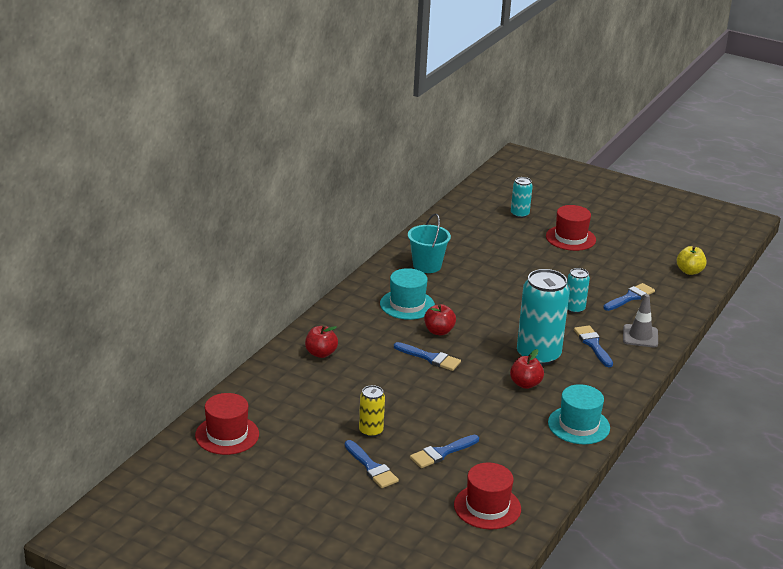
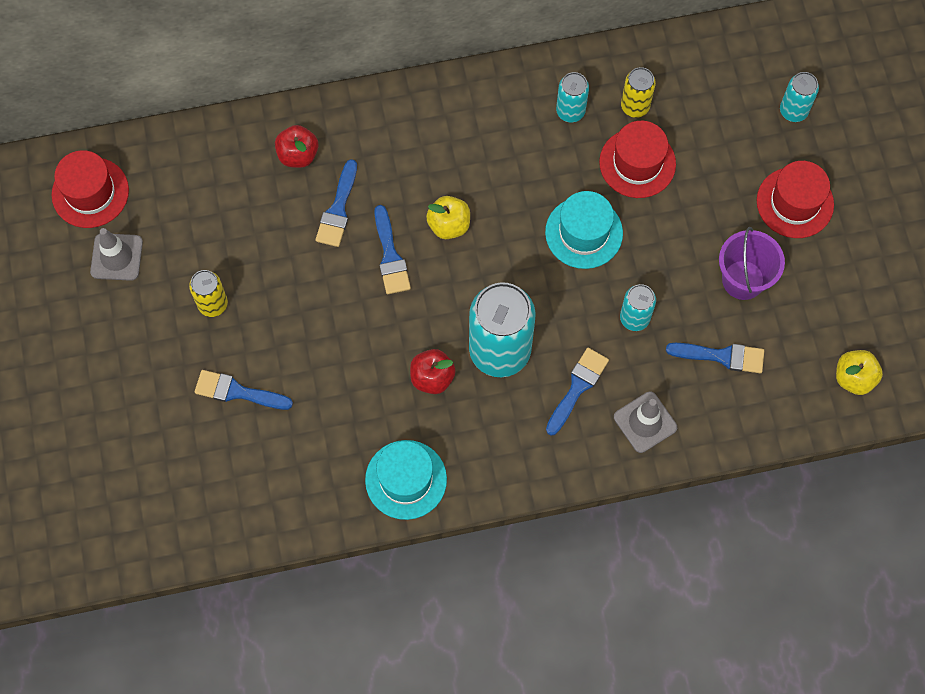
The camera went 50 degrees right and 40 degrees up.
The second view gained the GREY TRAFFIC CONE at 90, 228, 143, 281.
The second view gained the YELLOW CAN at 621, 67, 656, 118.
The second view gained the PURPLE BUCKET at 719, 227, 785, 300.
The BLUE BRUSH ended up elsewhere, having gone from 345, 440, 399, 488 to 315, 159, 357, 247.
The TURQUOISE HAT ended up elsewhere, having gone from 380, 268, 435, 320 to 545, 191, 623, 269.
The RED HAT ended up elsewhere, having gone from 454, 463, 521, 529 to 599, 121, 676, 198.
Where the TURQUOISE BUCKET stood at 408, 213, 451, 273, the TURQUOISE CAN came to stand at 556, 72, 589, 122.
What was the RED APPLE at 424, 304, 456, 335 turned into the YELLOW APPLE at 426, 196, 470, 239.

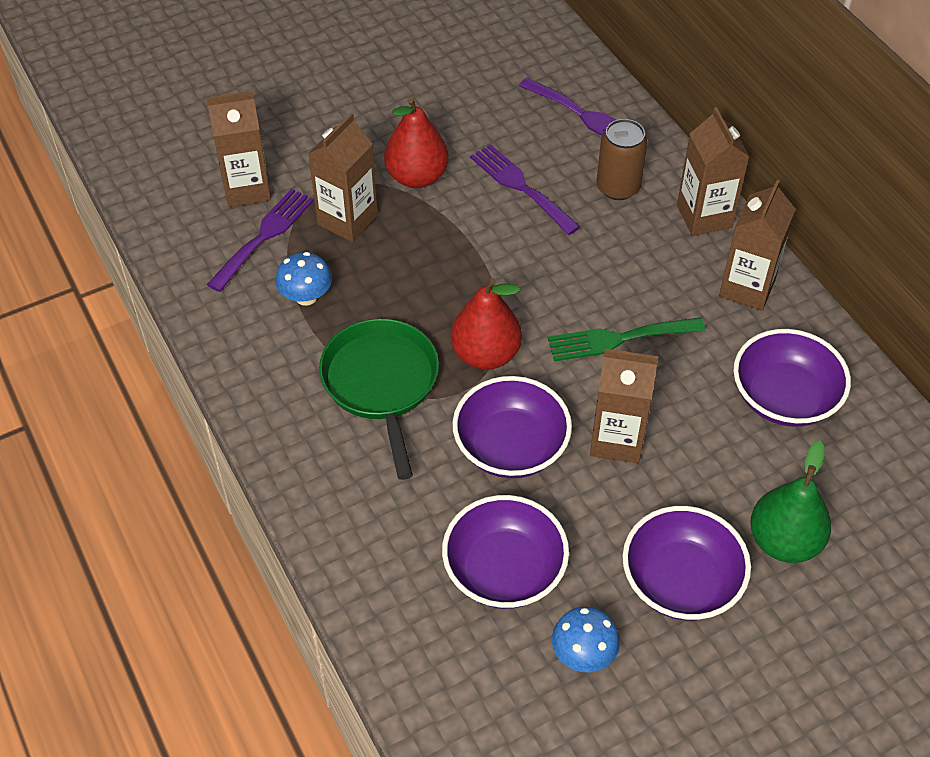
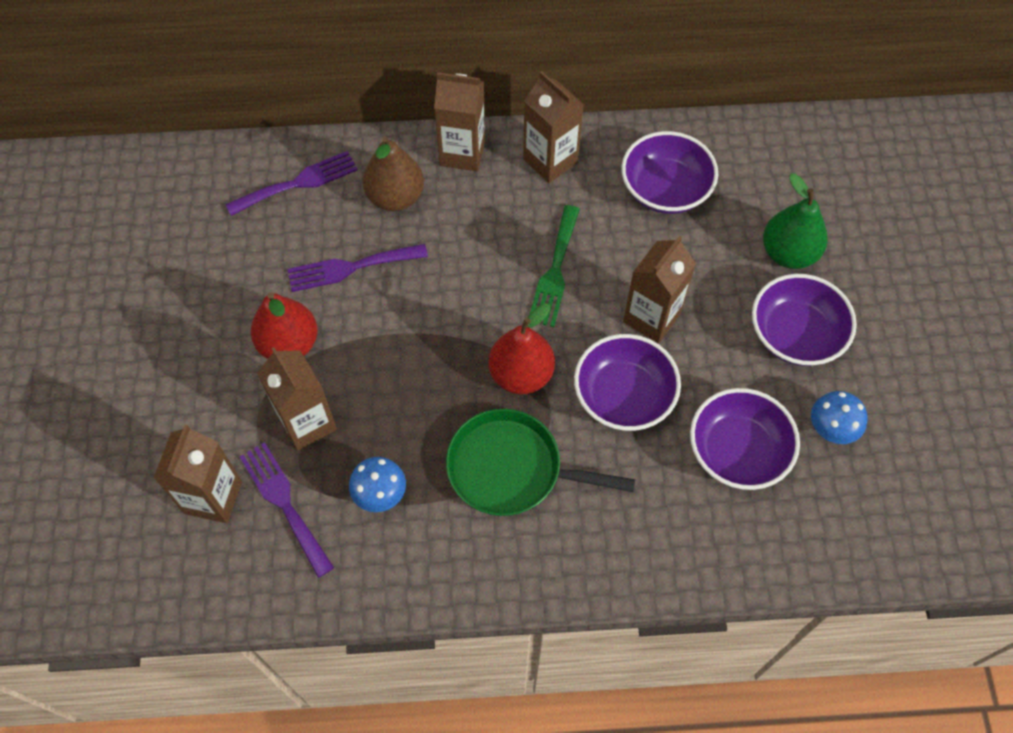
The camera went 65 degrees left and 10 degrees up.
Where the BROWN CAN stood at 596, 119, 648, 200, the BROWN PEAR came to stand at 363, 136, 424, 211.

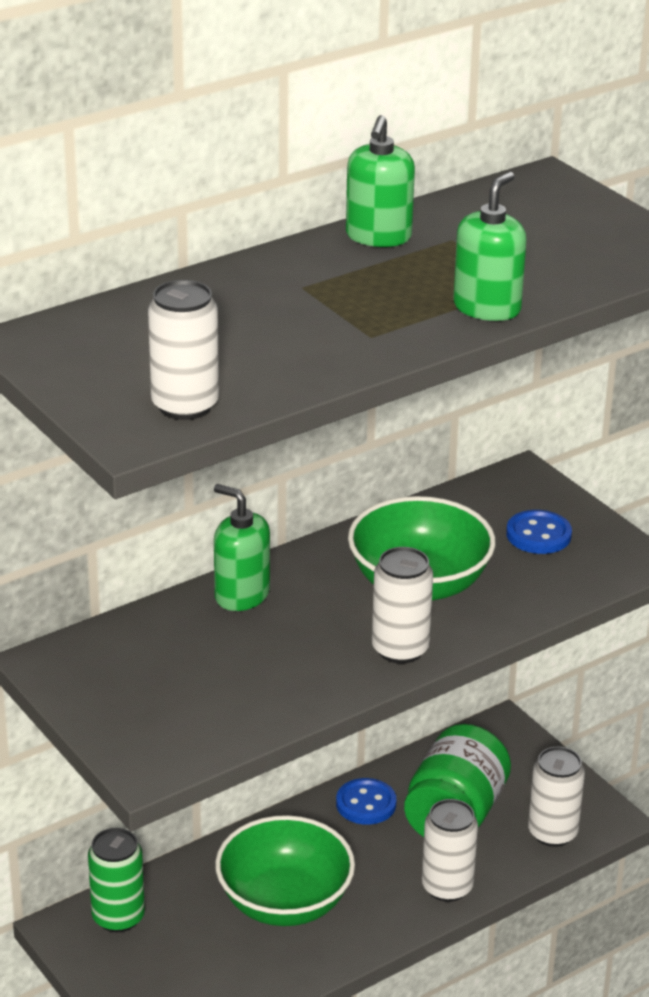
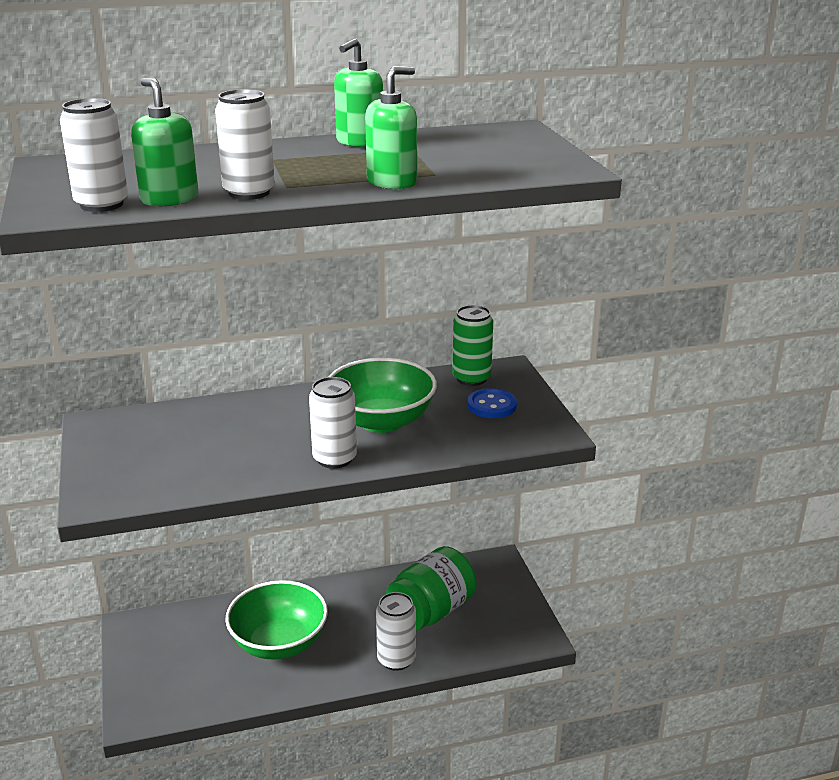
The camera went 20 degrees right and 5 degrees down.
The second view lost the BLUE BUTTON at 336, 778, 397, 825.
The GREEN CAN ended up elsewhere, having gone from 88, 828, 145, 932 to 452, 305, 493, 386.
The GREEN SOAP DISPENSER ended up elsewhere, having gone from 214, 484, 270, 611 to 131, 78, 199, 206.
The WHITE CAN ended up elsewhere, having gone from 528, 746, 585, 847 to 215, 89, 275, 200.

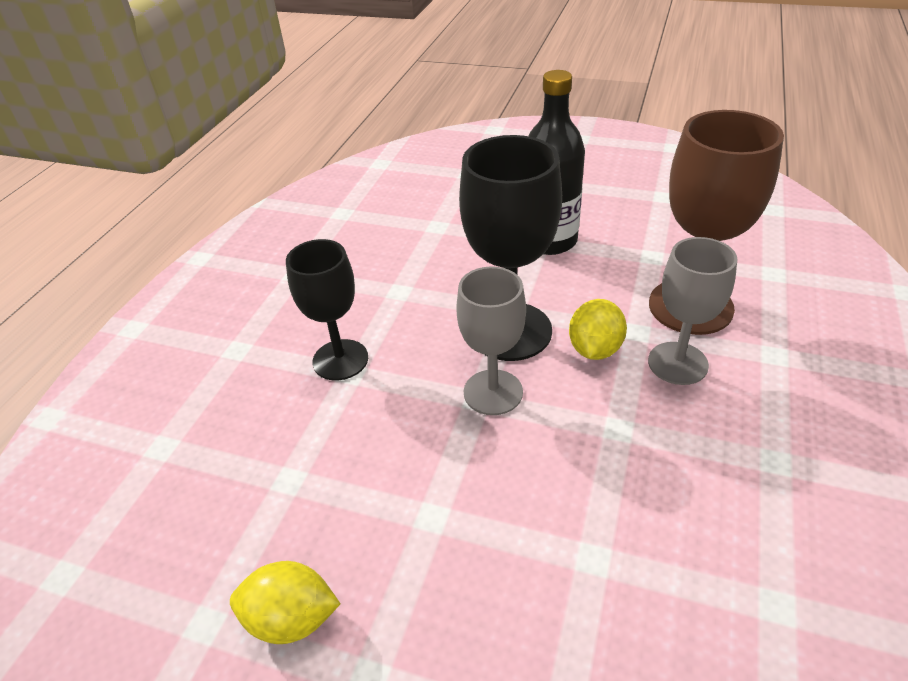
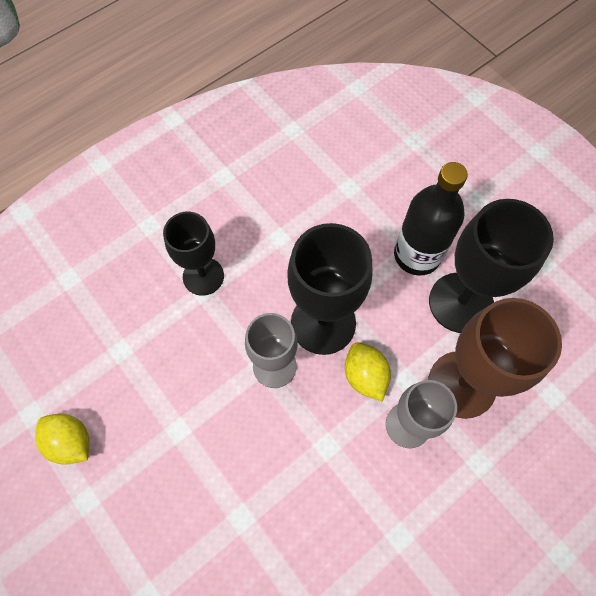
The camera went 30 degrees right and 25 degrees up.
The second view gained the BLACK GOBLET at 429, 199, 554, 333.
The YELLOW LEMON at 569, 299, 627, 360 ended up facing another way, 75 degrees counterclockwise from before.

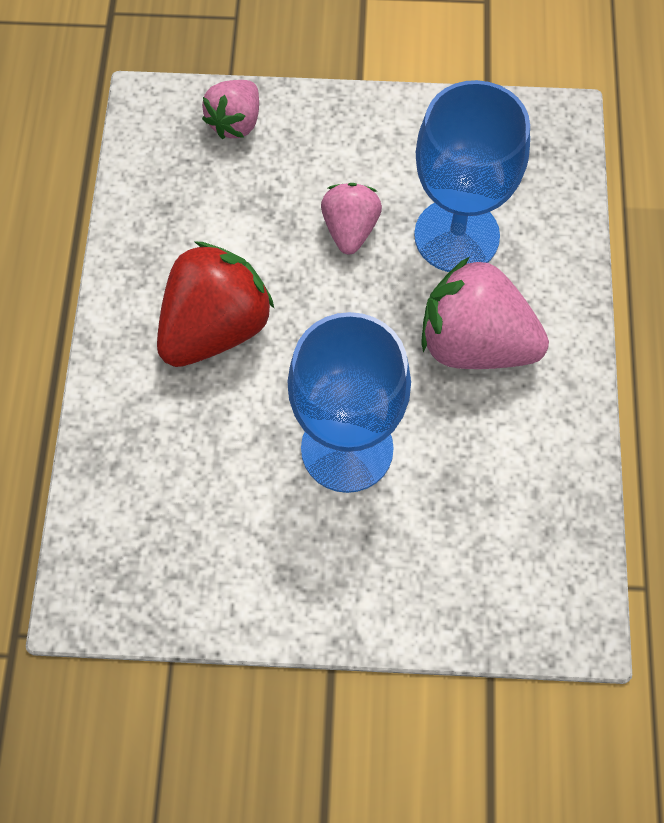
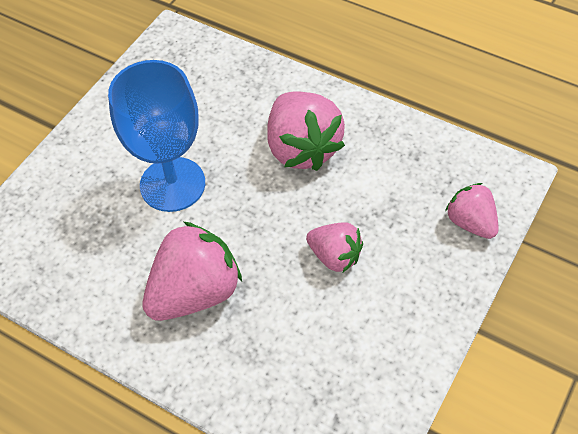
The camera went 120 degrees right and 10 degrees down.
The second view lost the BLUE GOBLET at 414, 80, 530, 272.
What was the RED STRAWBERRY at 157, 241, 275, 367 turned into the PINK STRAWBERRY at 267, 91, 345, 171.

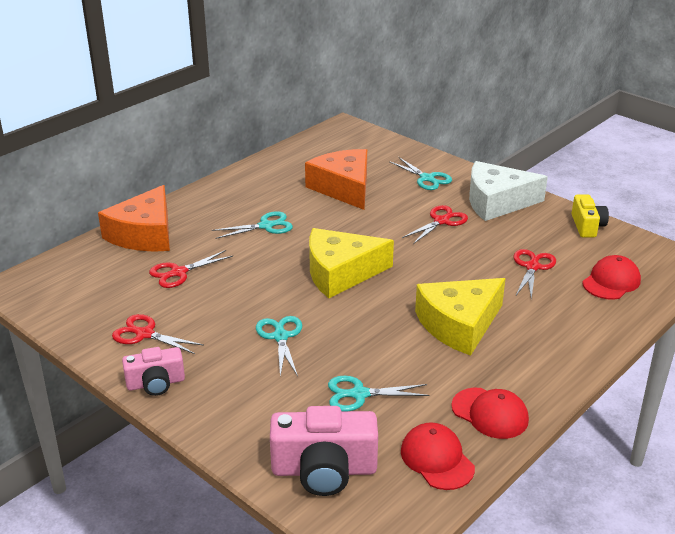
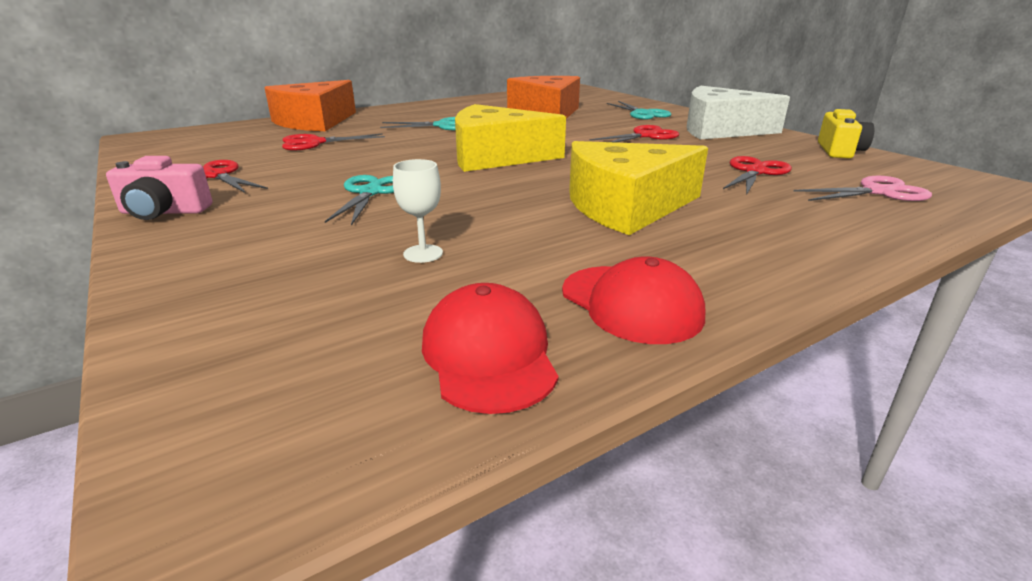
The camera went 15 degrees right and 5 degrees down.
The second view lost the PINK CAMERA at 270, 406, 378, 496.
Where the TURQUOISE SCISSORS stood at 328, 376, 430, 411, the WHITE GOBLET came to stand at 393, 159, 443, 263.
Where the RED CAP stood at 582, 255, 641, 300, the PINK SCISSORS came to stand at 794, 176, 932, 201.

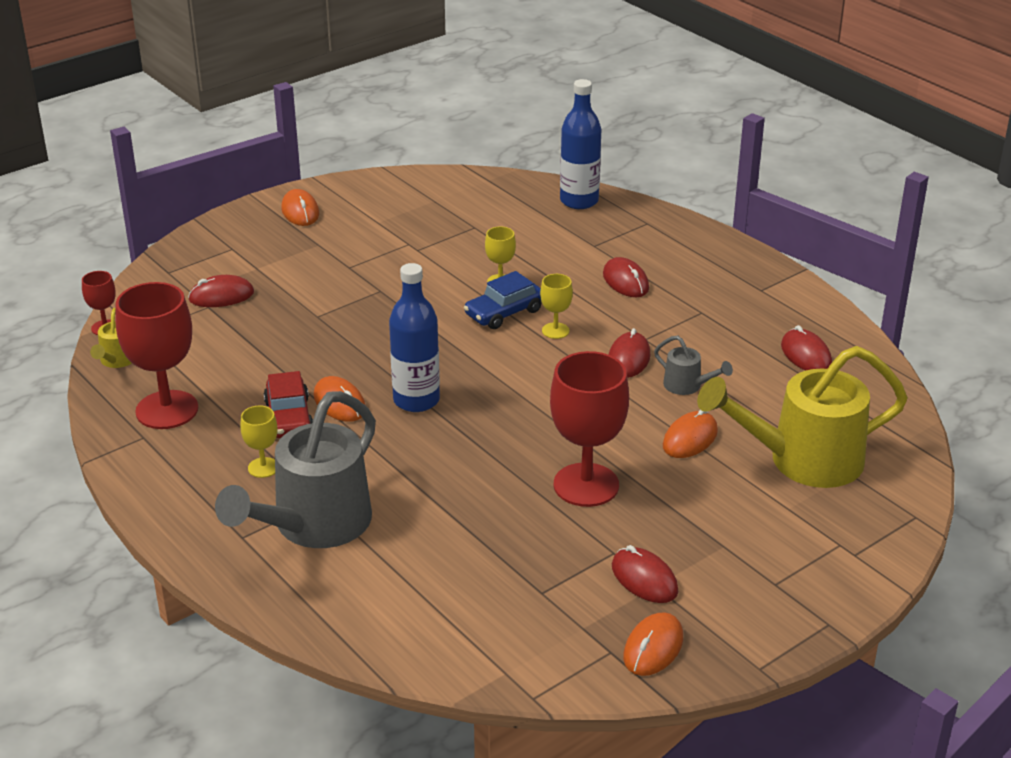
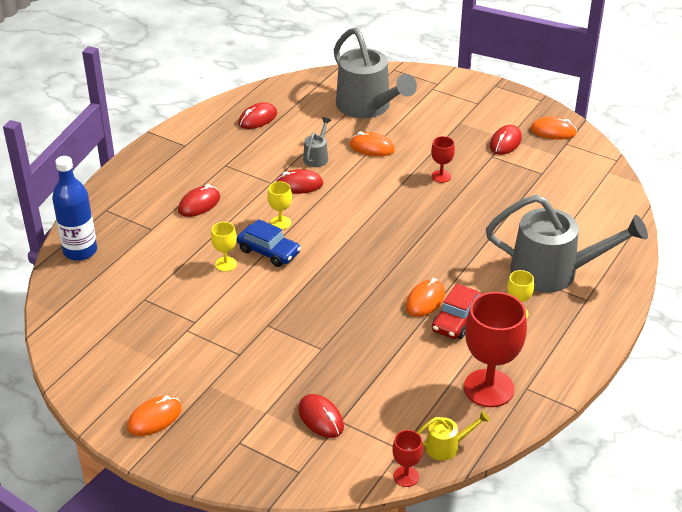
The camera went 110 degrees left and 5 degrees up.
The second view lost the BLUE BOTTLE at 389, 263, 440, 412.
What was the YELLOW WATERING CAN at 697, 346, 908, 488 turned into the GREY WATERING CAN at 334, 28, 417, 118.
The RED CAR at 264, 371, 313, 438 ended up facing another way, 150 degrees clockwise from before.
The size of the RED GOBLET at 550, 351, 629, 507 changed by a factor of 0.48.

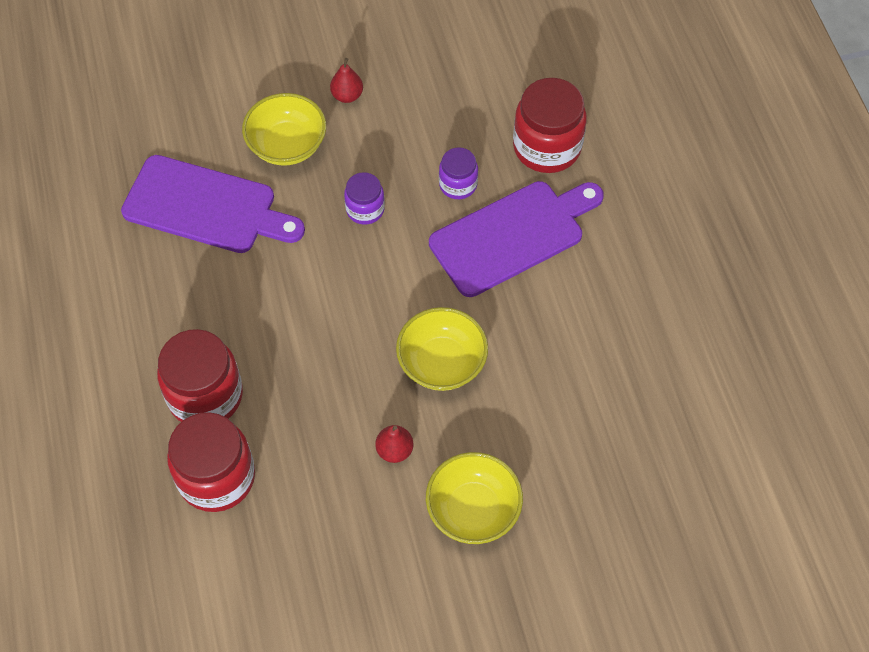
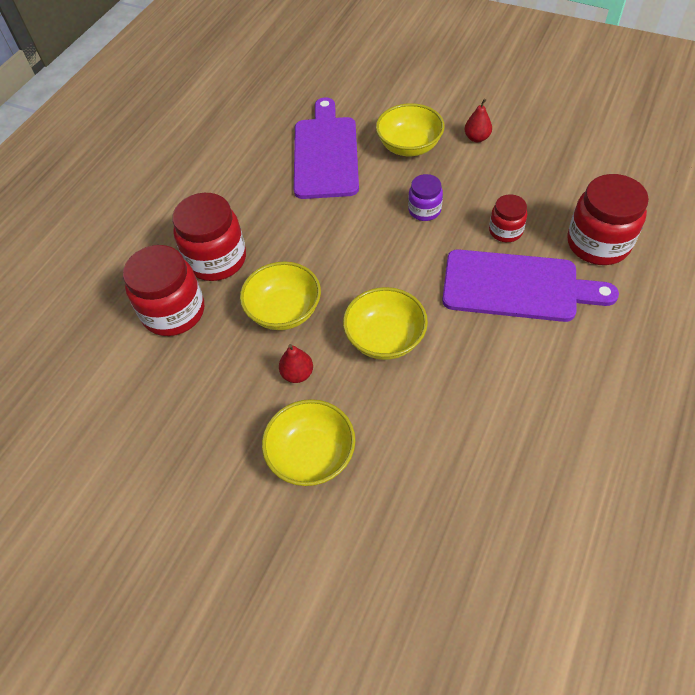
The camera went 45 degrees right and 5 degrees down.
The second view gained the YELLOW BOWL at 240, 261, 321, 330.
What was the PURPLE JAR at 439, 147, 478, 199 turned into the RED JAR at 489, 194, 527, 242.
The PURPLE CUTTING BOARD at 121, 155, 305, 253 ended up facing another way, 150 degrees counterclockwise from before.

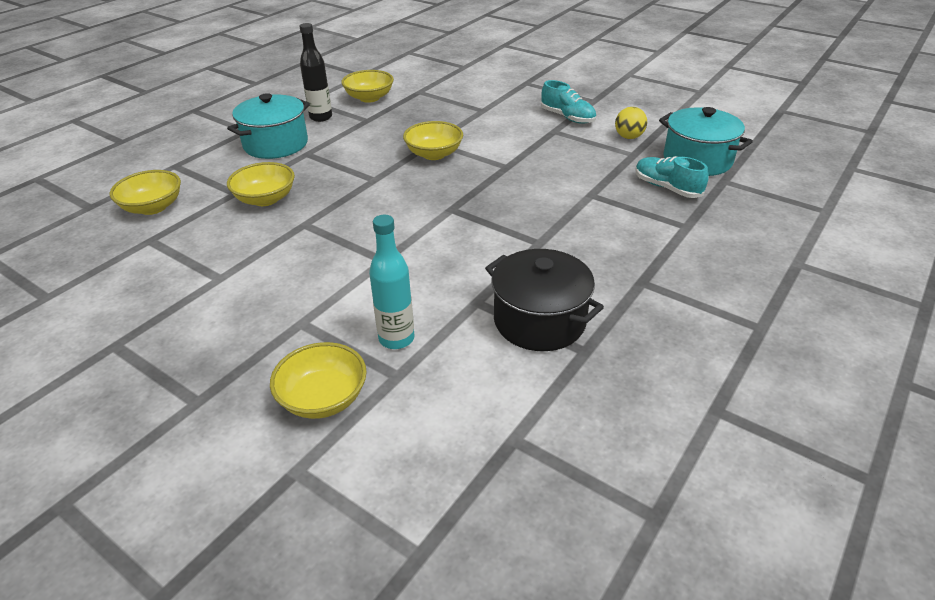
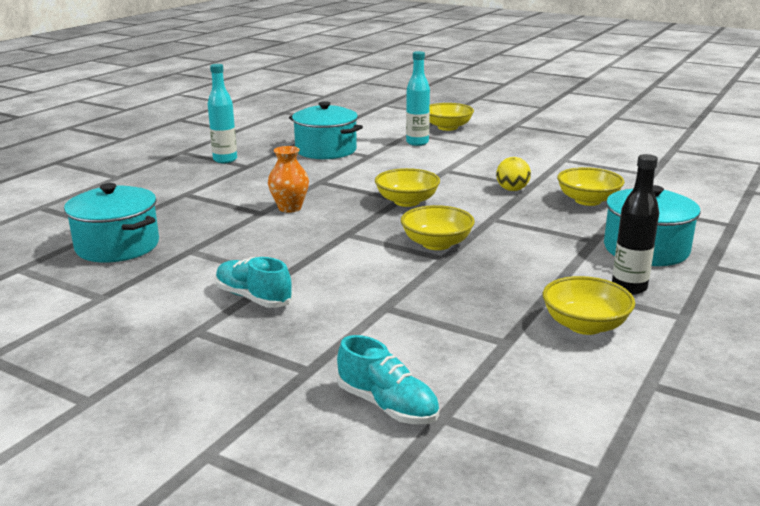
The camera went 175 degrees right and 15 degrees down.
The second view gained the TURQUOISE BOTTLE at 208, 64, 237, 163.
The second view gained the ORANGE VASE at 268, 146, 309, 213.
The YELLOW BOWL ended up elsewhere, having gone from 110, 170, 181, 215 to 375, 168, 440, 207.
The YELLOW BALL ended up elsewhere, having gone from 615, 107, 647, 139 to 496, 157, 531, 191.
The TURQUOISE SHOE ended up elsewhere, having gone from 635, 156, 709, 198 to 337, 335, 439, 424.
What was the BLACK POT at 485, 249, 604, 351 turned into the TURQUOISE POT at 289, 101, 363, 159.

